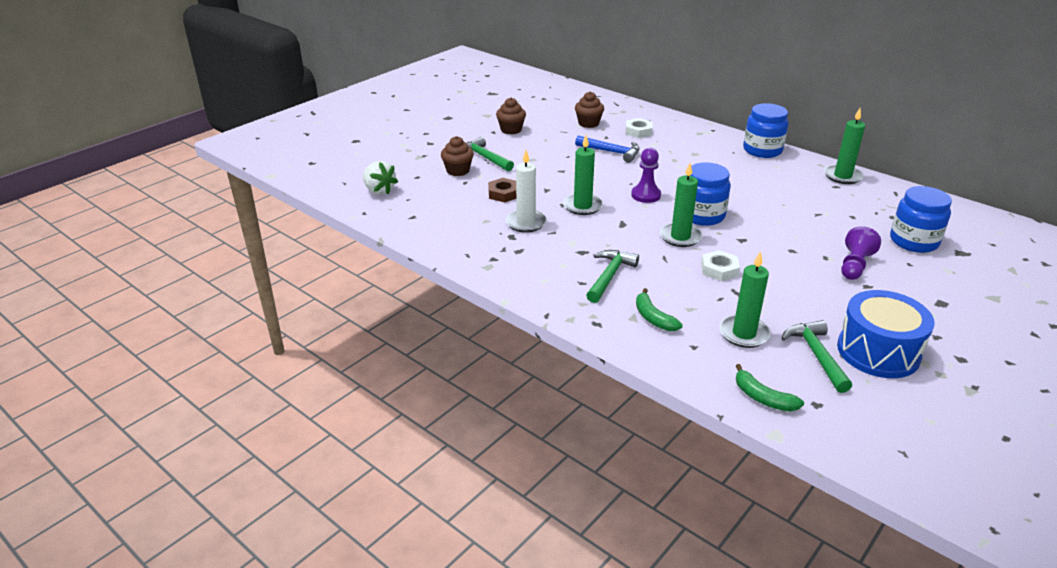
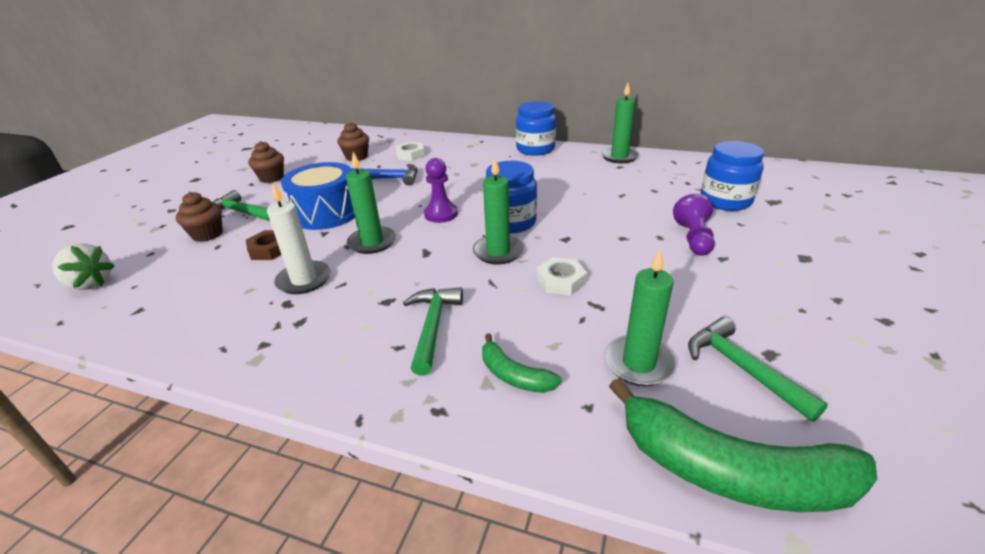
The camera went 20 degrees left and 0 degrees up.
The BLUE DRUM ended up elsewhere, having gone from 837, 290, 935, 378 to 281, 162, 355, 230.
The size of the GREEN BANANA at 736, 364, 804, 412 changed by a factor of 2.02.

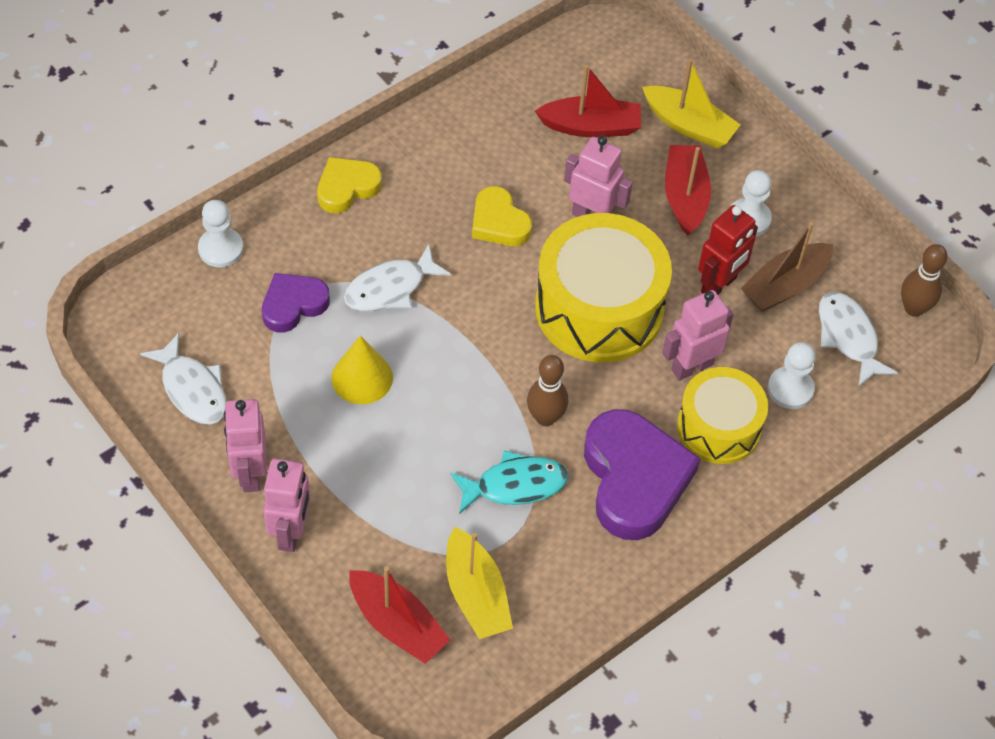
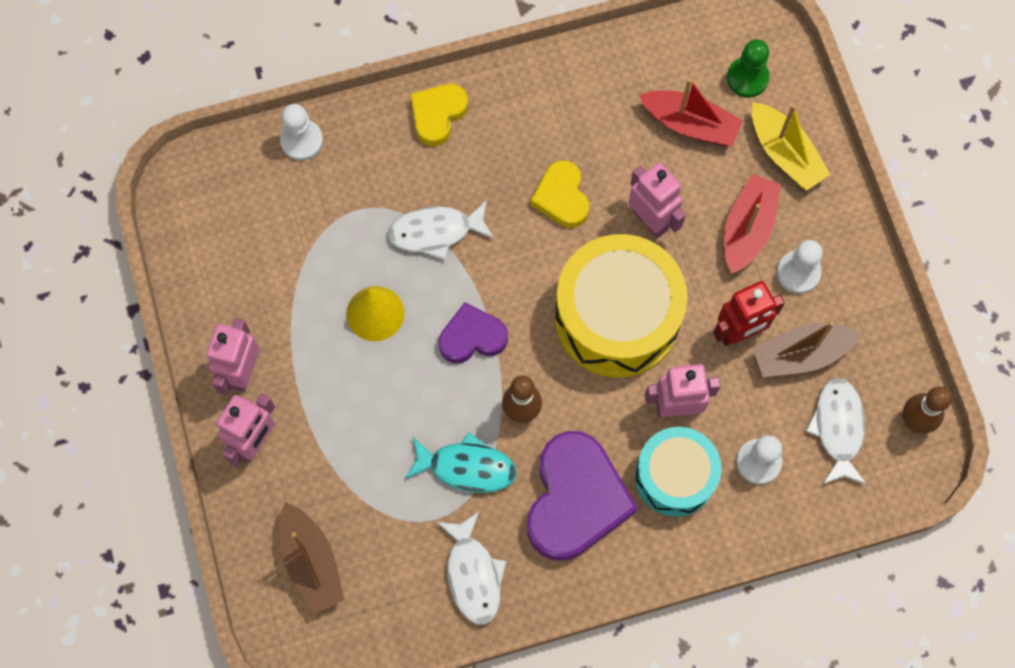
The camera went 25 degrees right and 15 degrees up.
The second view lost the YELLOW BOAT at 446, 527, 513, 639.
The second view gained the GREEN PAWN at 727, 39, 769, 98.
The WHITE FISH ended up elsewhere, having gone from 140, 333, 226, 425 to 437, 512, 507, 625.
The PURPLE HEART ended up elsewhere, having gone from 262, 273, 330, 333 to 439, 302, 508, 363.
What was the RED BOAT at 349, 567, 450, 664 turned into the BROWN BOAT at 279, 502, 345, 614.
What was the YELLOW DRUM at 677, 367, 768, 464 turned into the TURQUOISE DRUM at 635, 427, 722, 517.
The YELLOW HEART at 317, 157, 382, 213 ended up facing another way, 45 degrees counterclockwise from before.

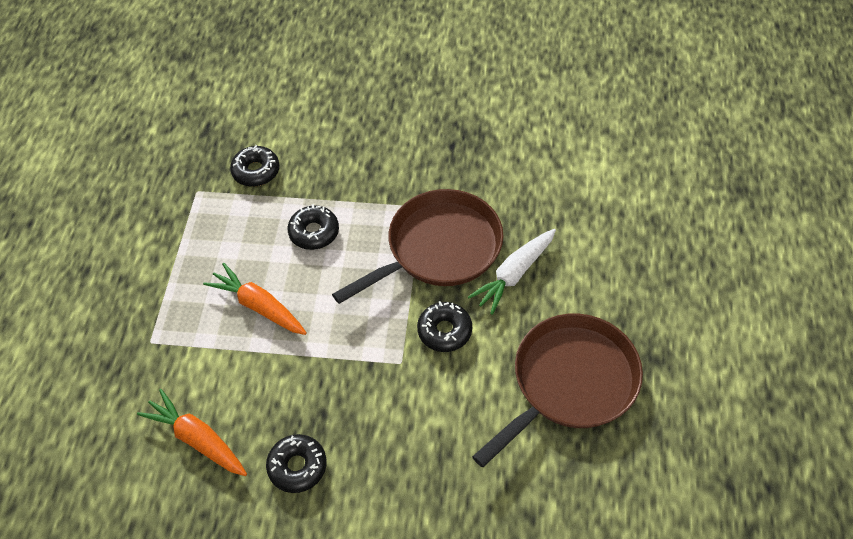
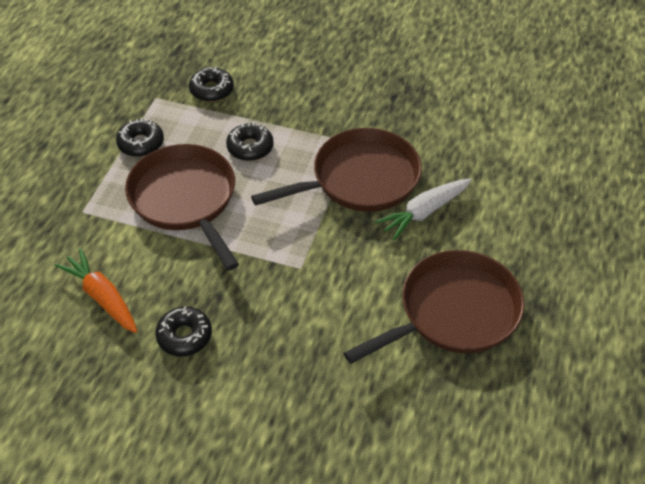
The camera went 10 degrees right and 5 degrees down.
The BLACK DONUT ended up elsewhere, having gone from 417, 301, 472, 352 to 116, 118, 164, 157.
Where the ORANGE CARROT stood at 203, 263, 307, 335, the BROWN PAN came to stand at 125, 144, 239, 271.

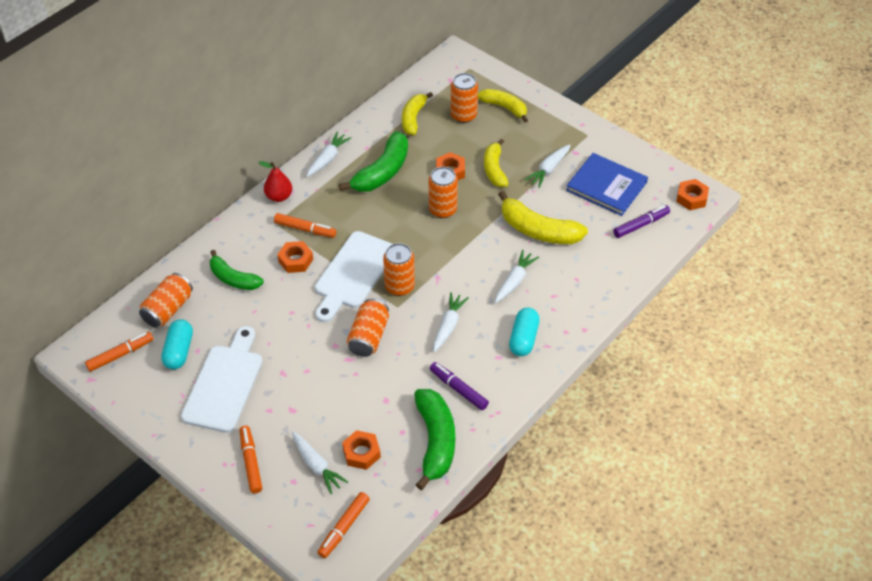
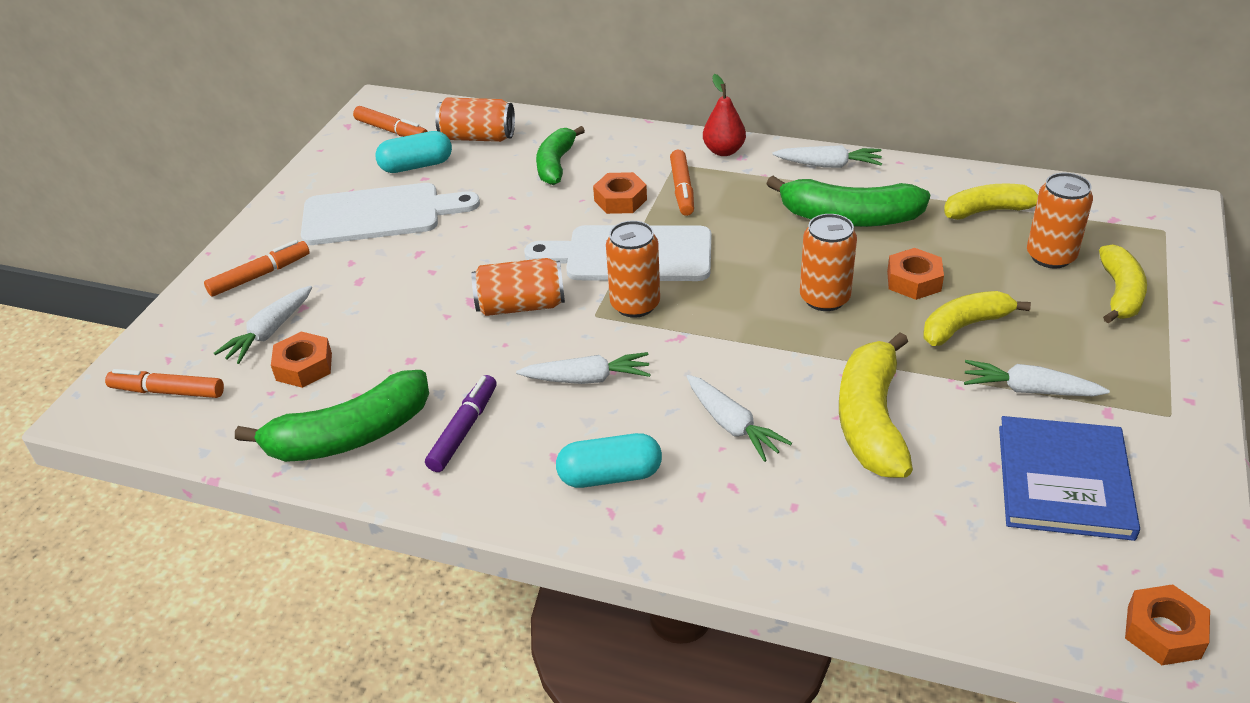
The camera went 70 degrees right and 10 degrees down.
The second view lost the PURPLE MARKER at 613, 205, 670, 238.
The WHITE CARROT at 495, 250, 539, 303 ended up facing another way, 45 degrees clockwise from before.

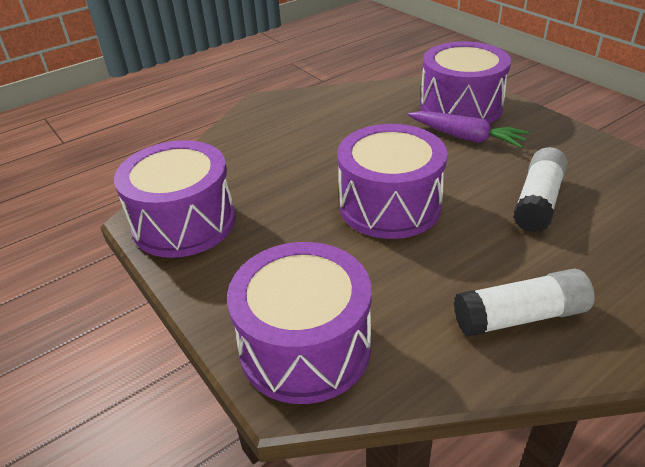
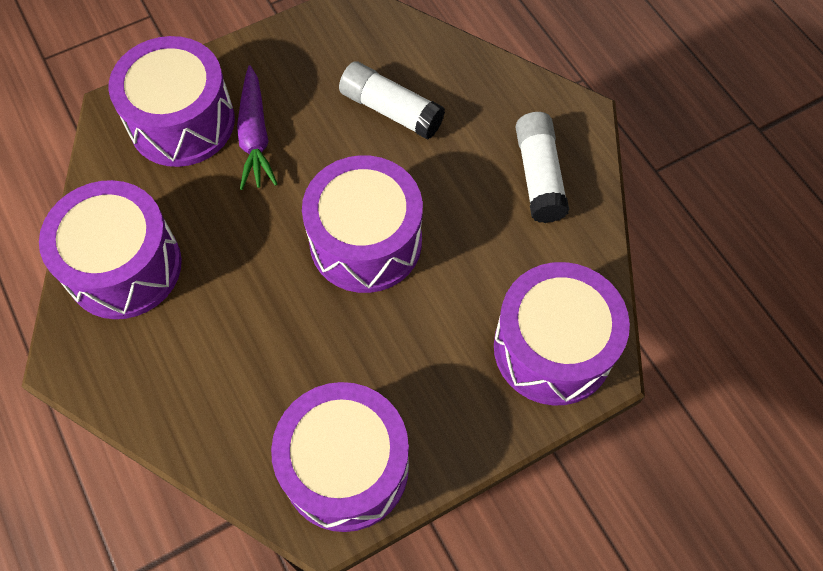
The camera went 85 degrees left and 25 degrees up.
The second view gained the PURPLE DRUM at 39, 180, 182, 319.
The PURPLE CARROT at 408, 111, 530, 148 ended up facing another way, 135 degrees clockwise from before.

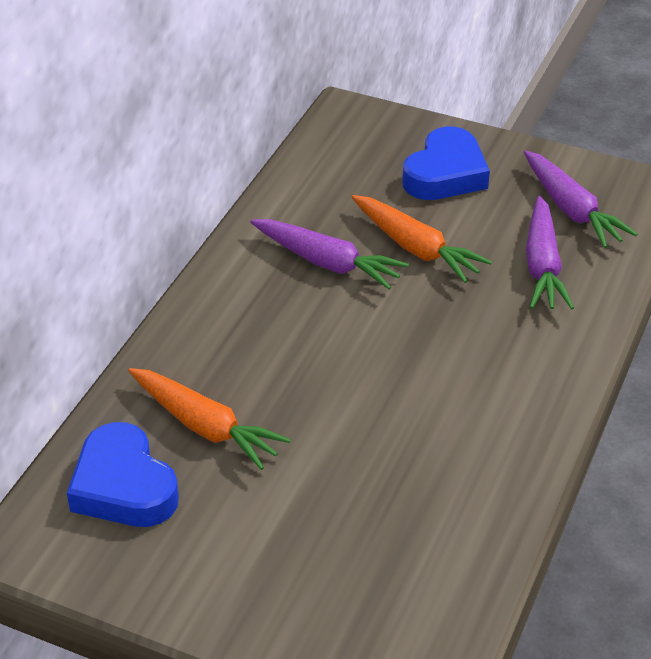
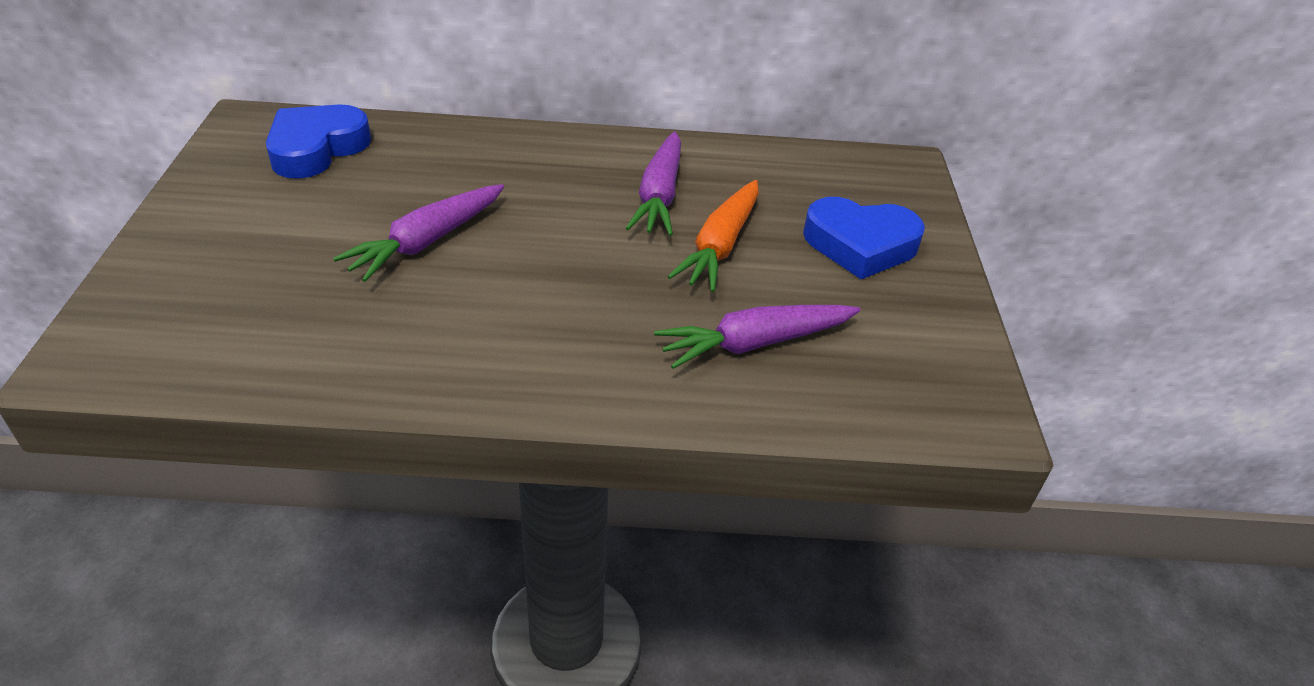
The camera went 65 degrees right and 0 degrees up.
The second view lost the ORANGE CARROT at 128, 368, 291, 470.
The PURPLE CARROT ended up elsewhere, having gone from 524, 150, 638, 248 to 333, 184, 504, 282.

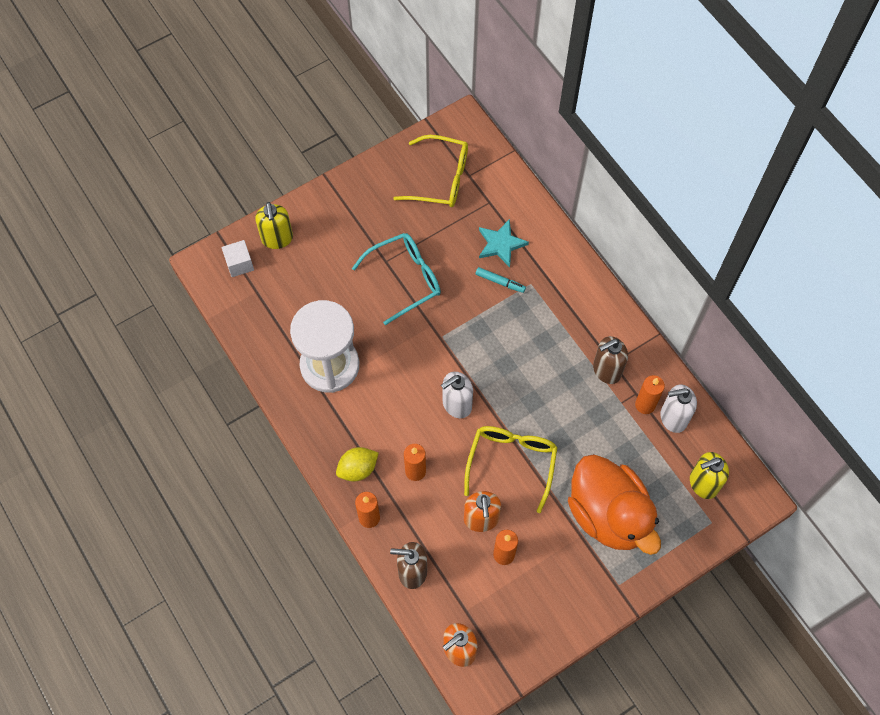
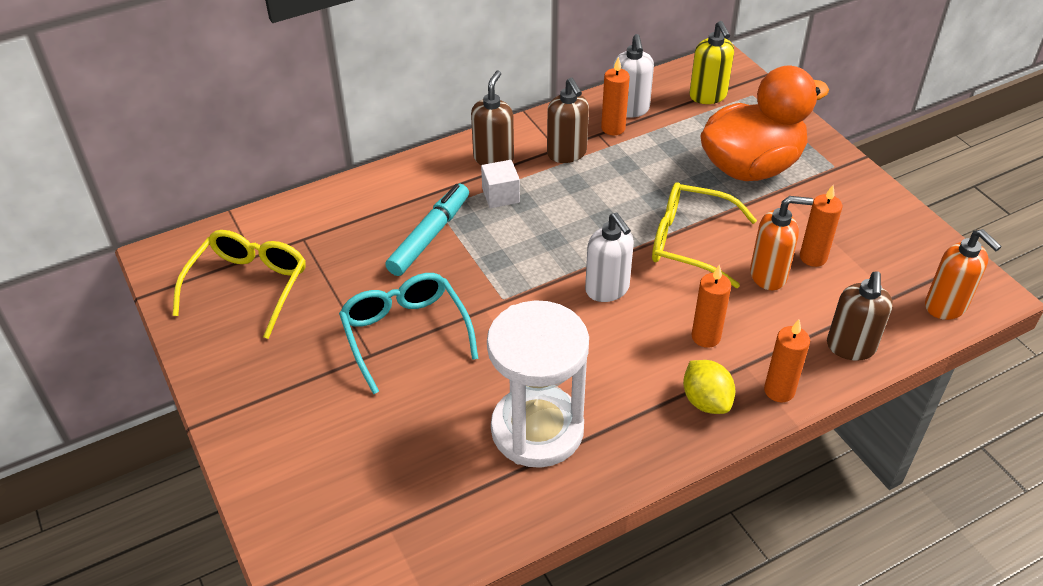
The camera went 85 degrees left and 20 degrees down.
The second view lost the YELLOW SOAP DISPENSER at 255, 202, 293, 249.
The second view lost the TURQUOISE STAR at 479, 219, 529, 267.
The second view gained the BROWN SOAP DISPENSER at 471, 70, 514, 165.
The WHITE CUBE ended up elsewhere, having gone from 222, 240, 254, 277 to 481, 160, 520, 208.
The size of the TURQUOISE MARKER at 476, 267, 526, 293 changed by a factor of 1.82.

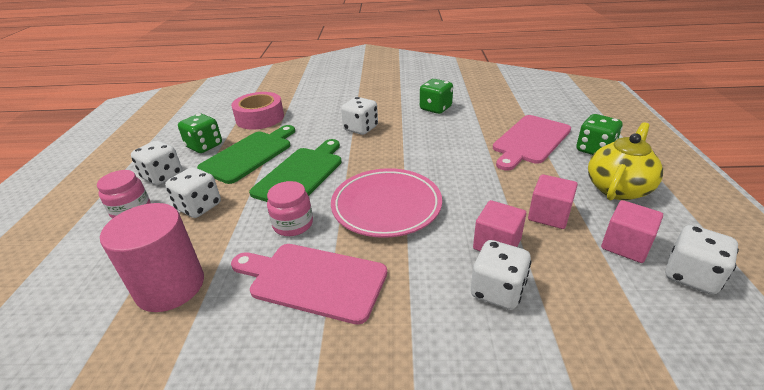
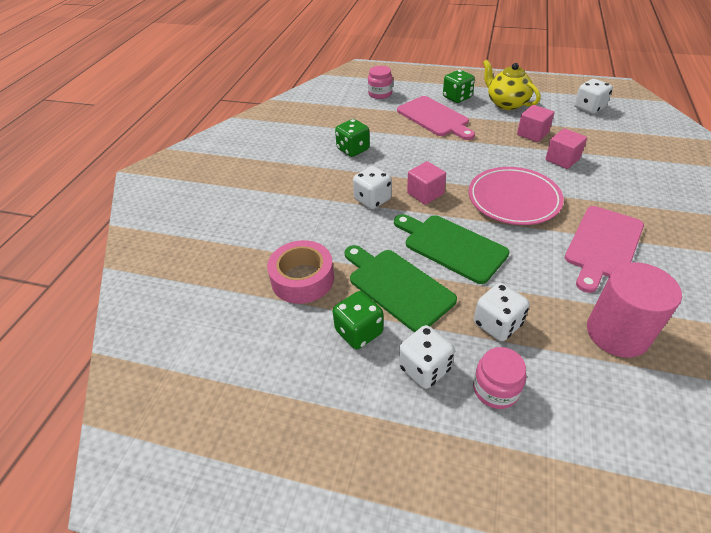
The camera went 75 degrees left and 10 degrees up.
The second view lost the WHITE DICE at 471, 240, 532, 310.
The PINK JAR ended up elsewhere, having gone from 267, 181, 313, 236 to 368, 66, 393, 99.
The PINK CUBE ended up elsewhere, having gone from 601, 200, 663, 263 to 407, 161, 446, 205.

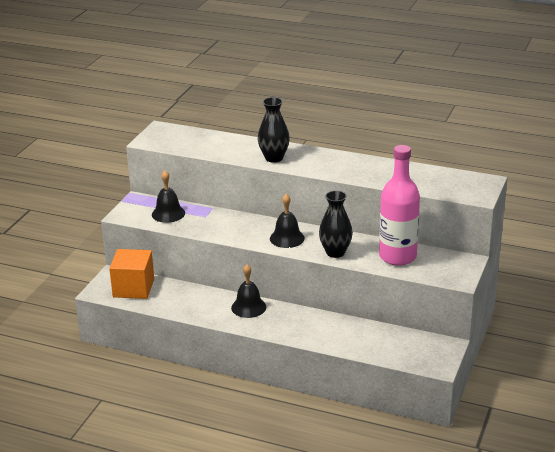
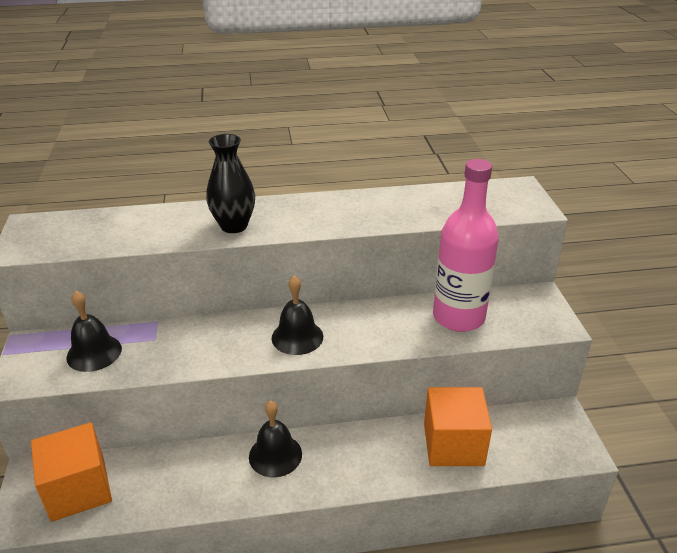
The camera went 30 degrees left and 5 degrees up.
The second view lost the BLACK VASE at 319, 191, 353, 258.
The second view gained the ORANGE CUBE at 424, 387, 492, 466.

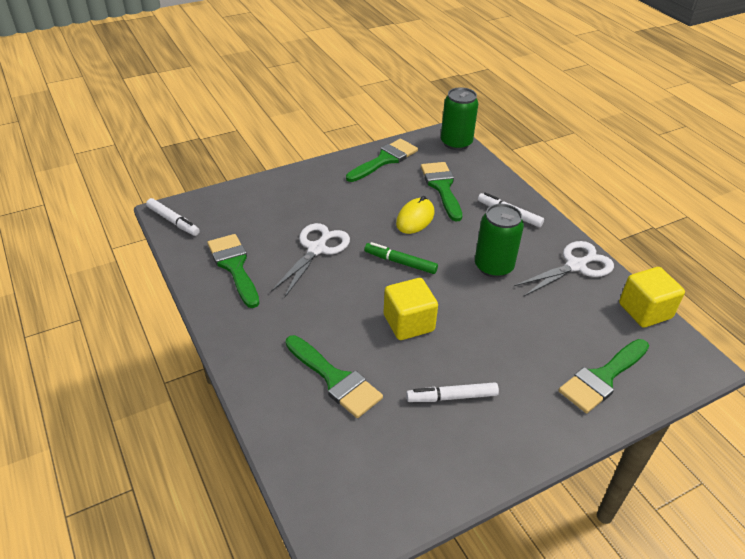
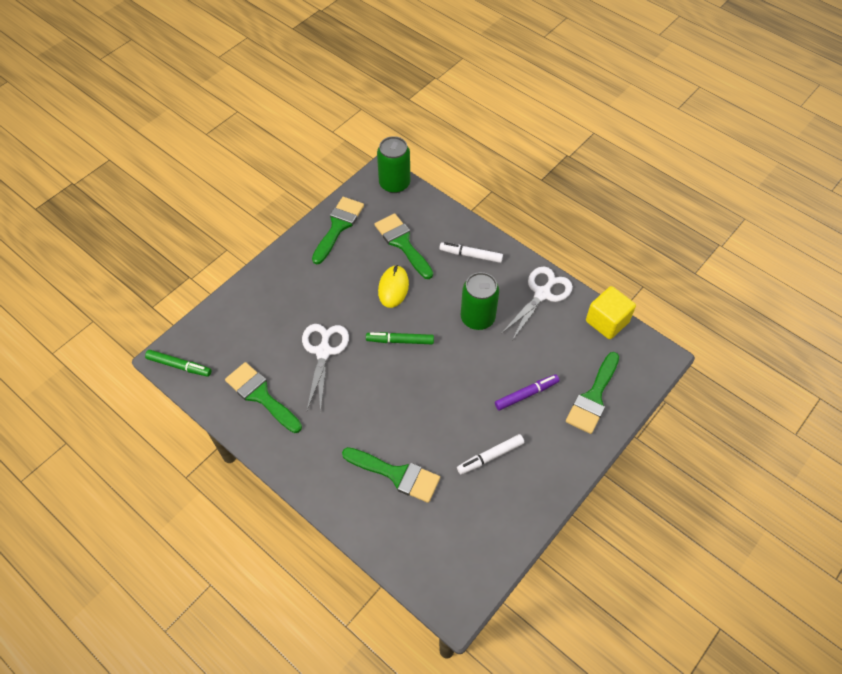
The camera went 20 degrees left and 15 degrees up.
The second view lost the YELLOW CUBE at 384, 278, 438, 340.
The second view gained the PURPLE MARKER at 495, 374, 560, 410.
What was the WHITE MARKER at 146, 198, 200, 236 turned into the GREEN MARKER at 145, 350, 212, 377.

